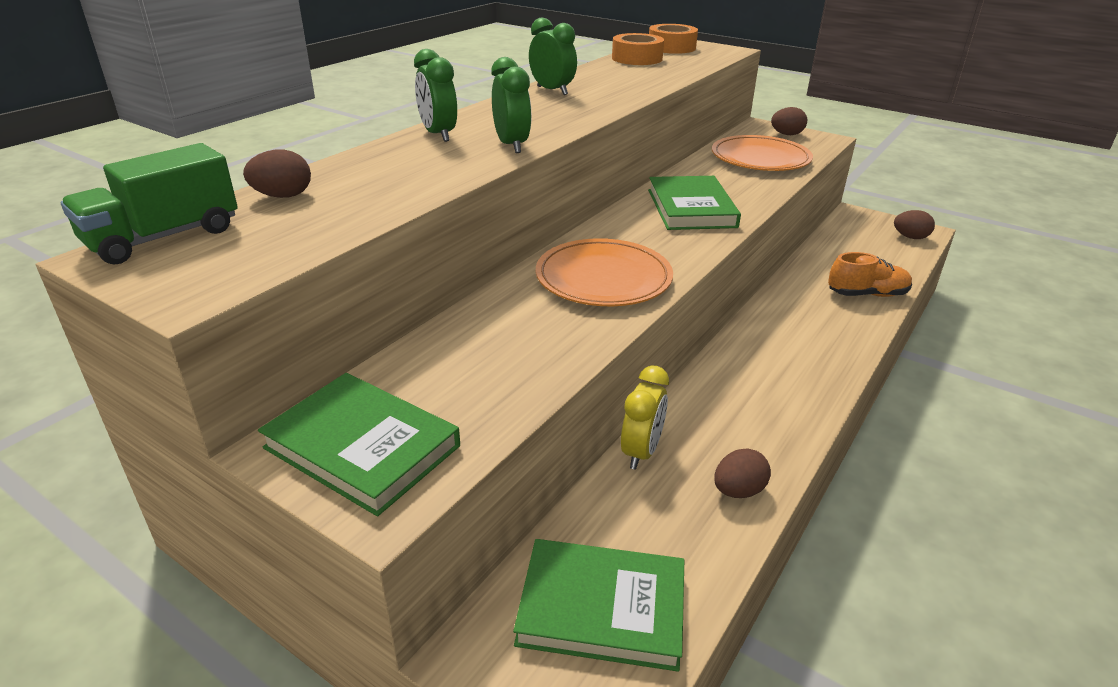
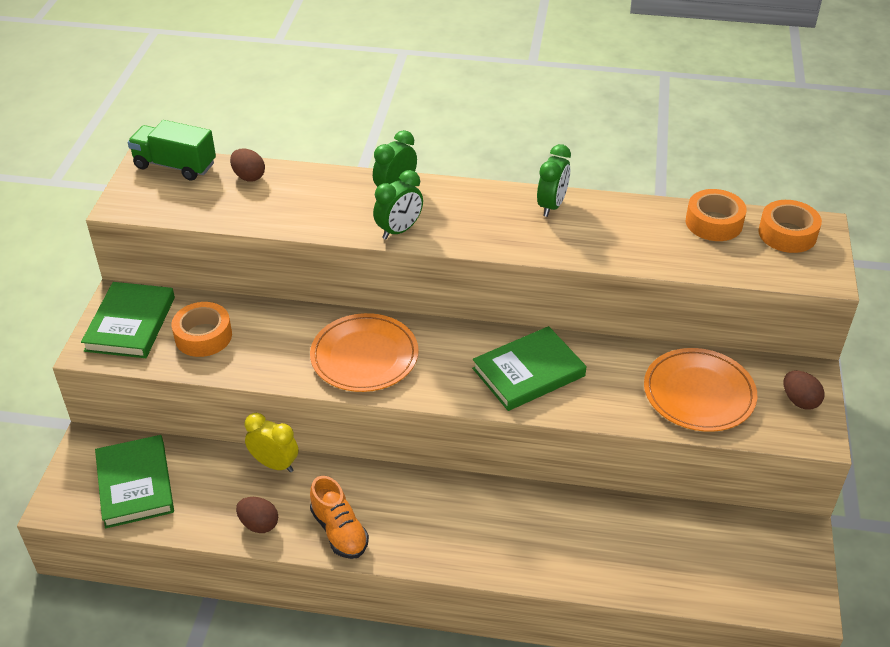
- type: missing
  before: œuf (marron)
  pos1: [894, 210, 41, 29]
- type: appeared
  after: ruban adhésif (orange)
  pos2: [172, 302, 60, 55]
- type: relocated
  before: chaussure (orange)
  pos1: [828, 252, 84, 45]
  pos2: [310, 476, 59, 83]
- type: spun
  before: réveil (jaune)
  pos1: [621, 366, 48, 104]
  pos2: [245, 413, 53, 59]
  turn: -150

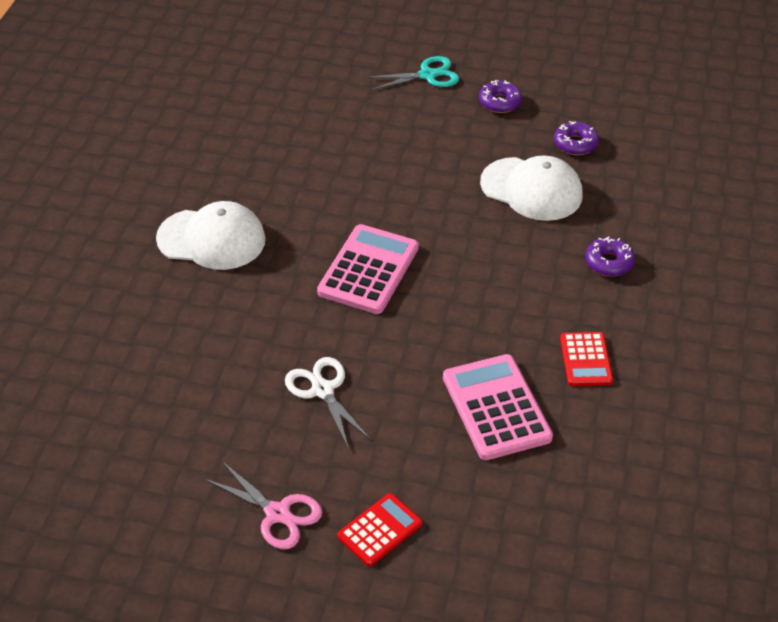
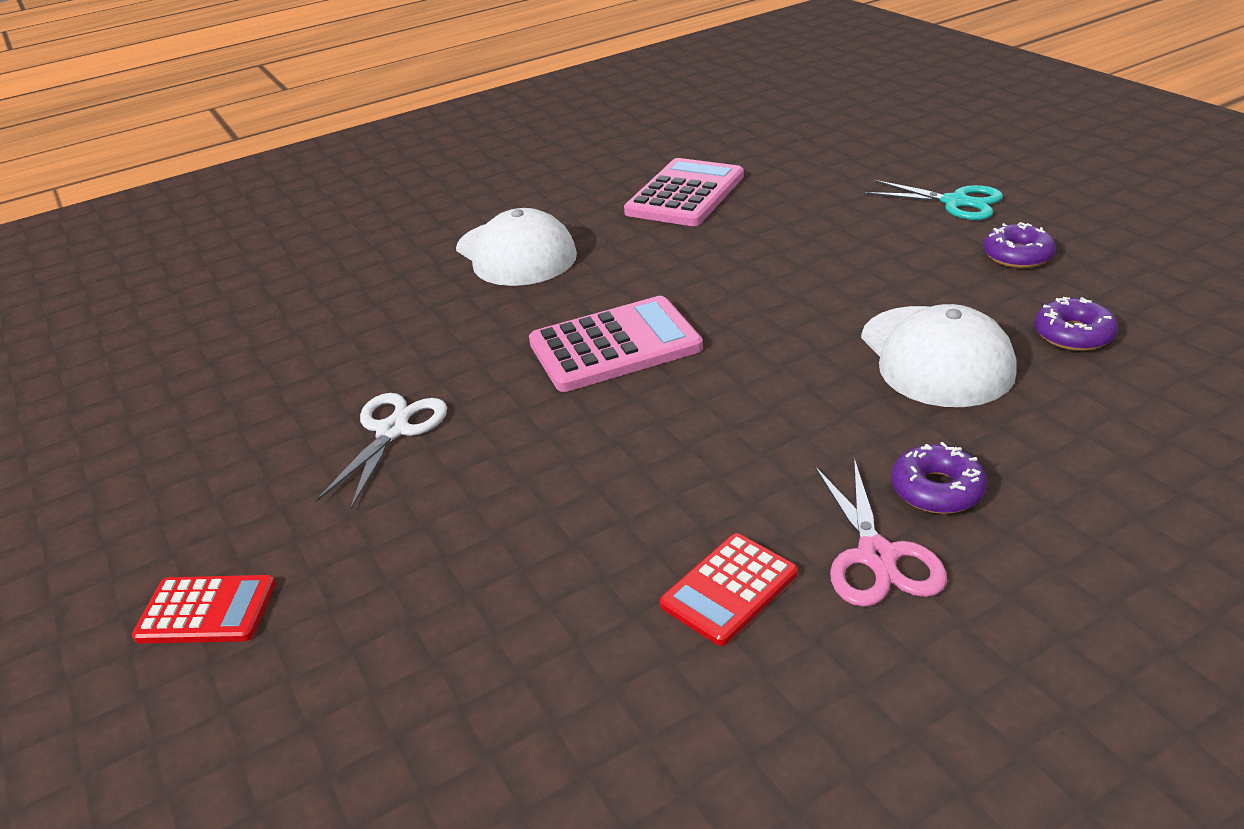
- type: relocated
  before: ciseaux (rose)
  pos1: [204, 461, 118, 88]
  pos2: [815, 458, 132, 149]
- type: relocated
  before: calculatrice (rose)
  pos1: [443, 354, 110, 106]
  pos2: [624, 158, 120, 68]

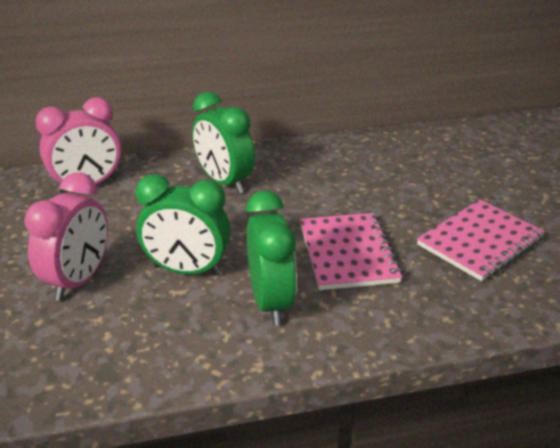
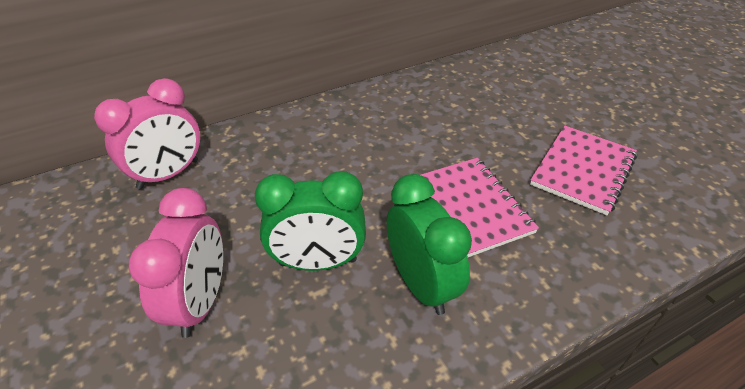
- type: missing
  before: réveil (vert)
  pos1: [192, 92, 63, 102]

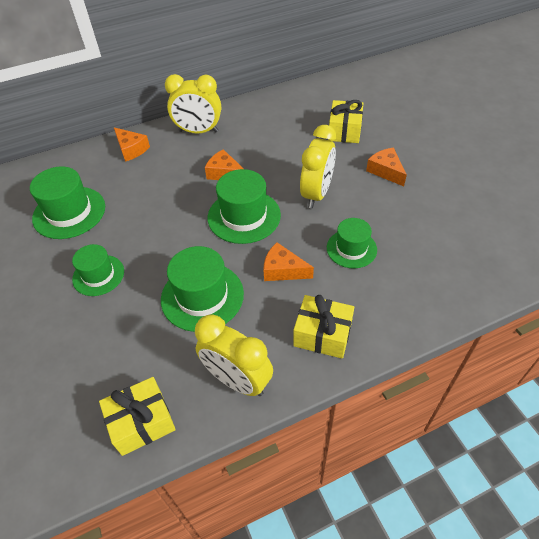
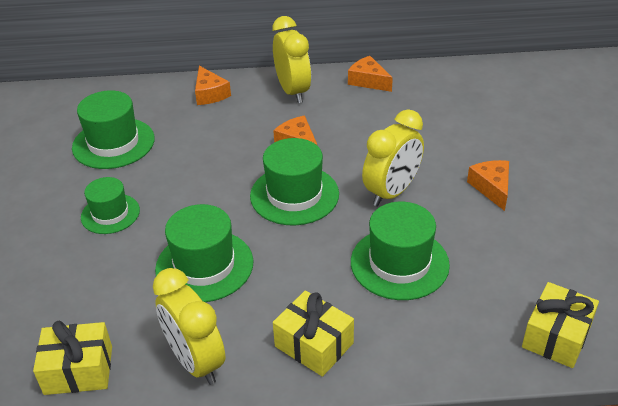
- type: relocated
  before: fromage (orange)
  pos1: [264, 242, 50, 39]
  pos2: [348, 56, 45, 36]
- type: relocated
  before: cadeau (jaune)
  pos1: [328, 100, 35, 43]
  pos2: [522, 282, 77, 86]
- type: spun
  before: réveil (jaune)
  pos1: [165, 74, 56, 59]
  pos2: [273, 16, 38, 87]
  turn: -135
- type: size
  before: chapeau (vert)
  pos1: [327, 218, 50, 50]
  pos2: [351, 202, 99, 98]
  scale: 1.55

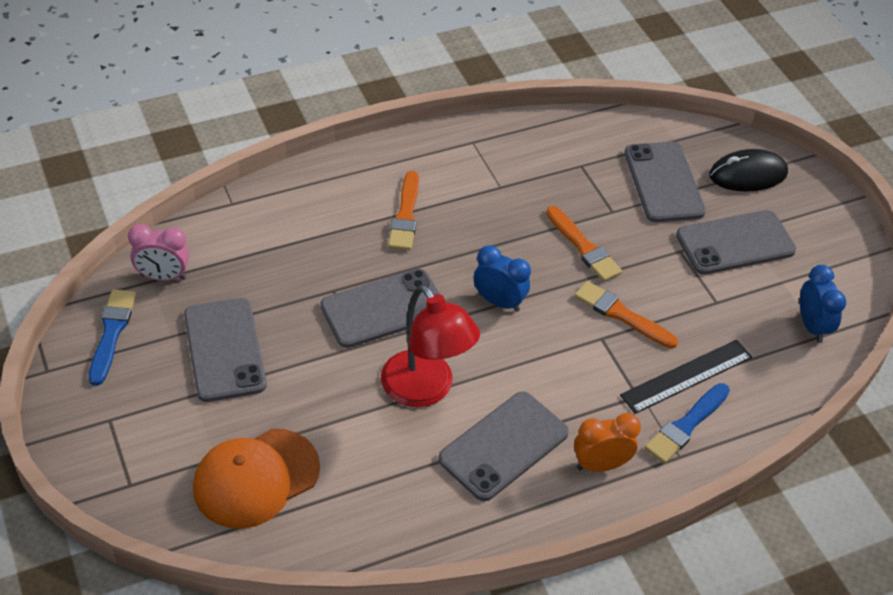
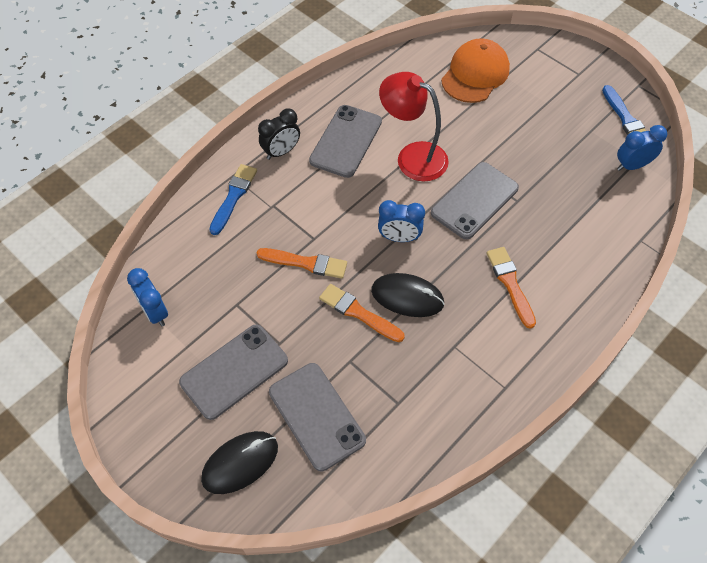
- type: missing
  before: téléphone (gris)
  pos1: [184, 298, 83, 104]
- type: missing
  before: règle (noir)
  pos1: [620, 340, 132, 74]
- type: appeared
  after: souris (noir)
  pos2: [371, 273, 74, 44]
- type: colour
  before: réveil (rose)
  after: réveil (bleu)
  pos1: [128, 224, 61, 57]
  pos2: [617, 125, 50, 46]
- type: colour
  before: réveil (orange)
  after: réveil (noir)
  pos1: [574, 413, 67, 59]
  pos2: [258, 108, 42, 52]

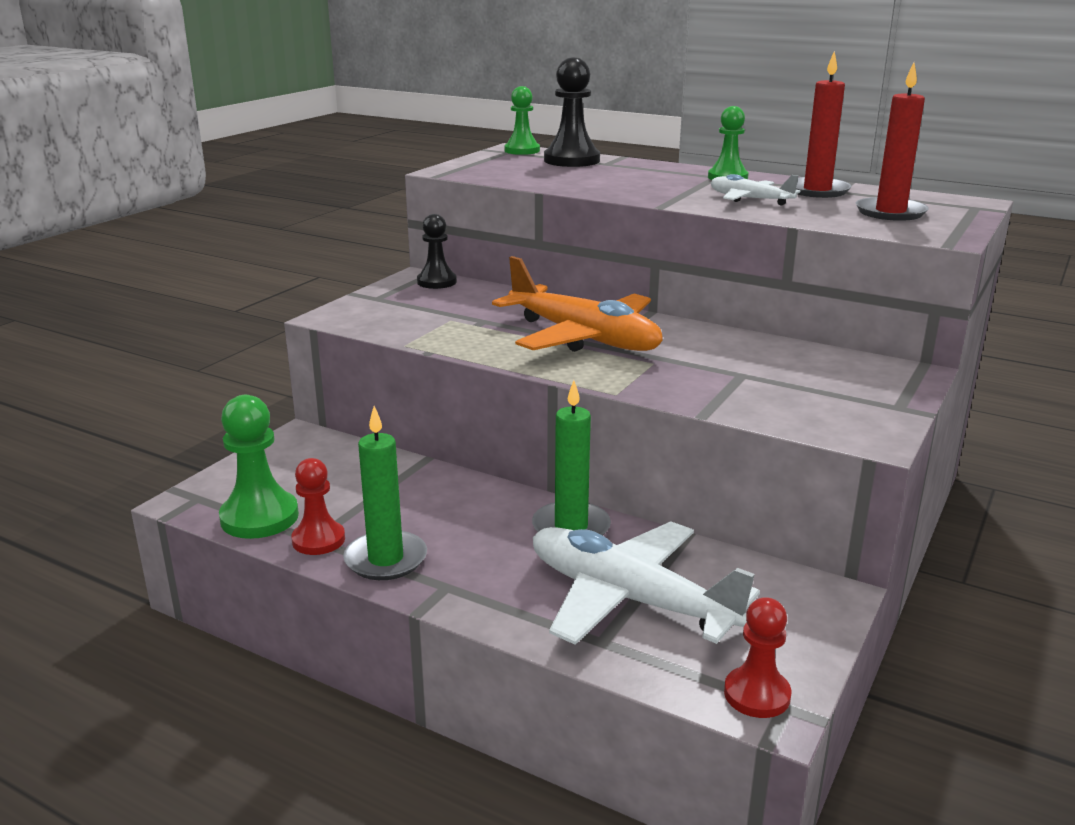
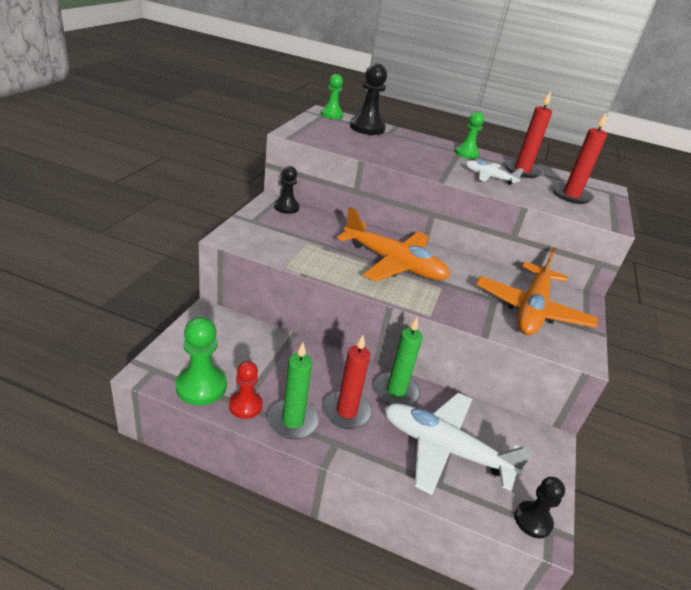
- type: appeared
  after: bougie (rouge)
  pos2: [323, 335, 49, 94]
- type: appeared
  after: avion (orange)
  pos2: [476, 247, 122, 88]
- type: colour
  before: pion (rouge)
  after: pion (noir)
  pos1: [724, 597, 67, 121]
  pos2: [515, 477, 50, 61]

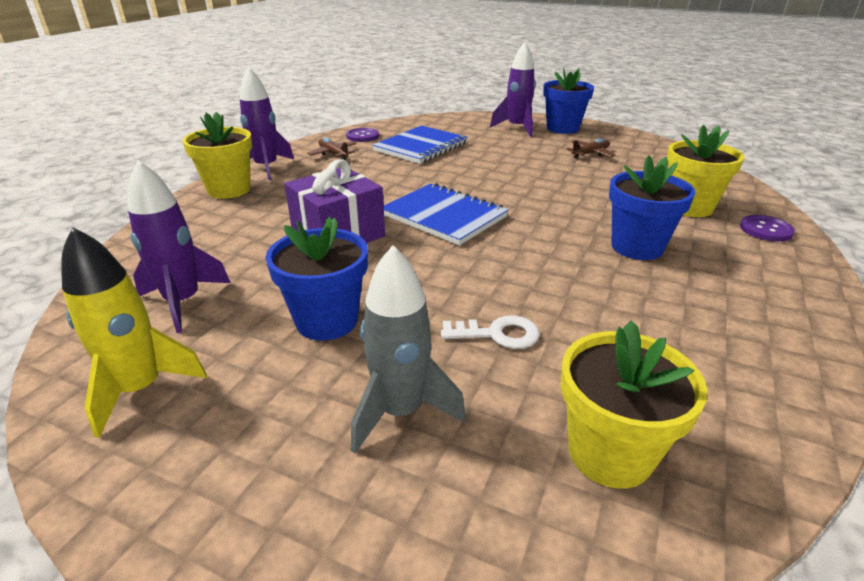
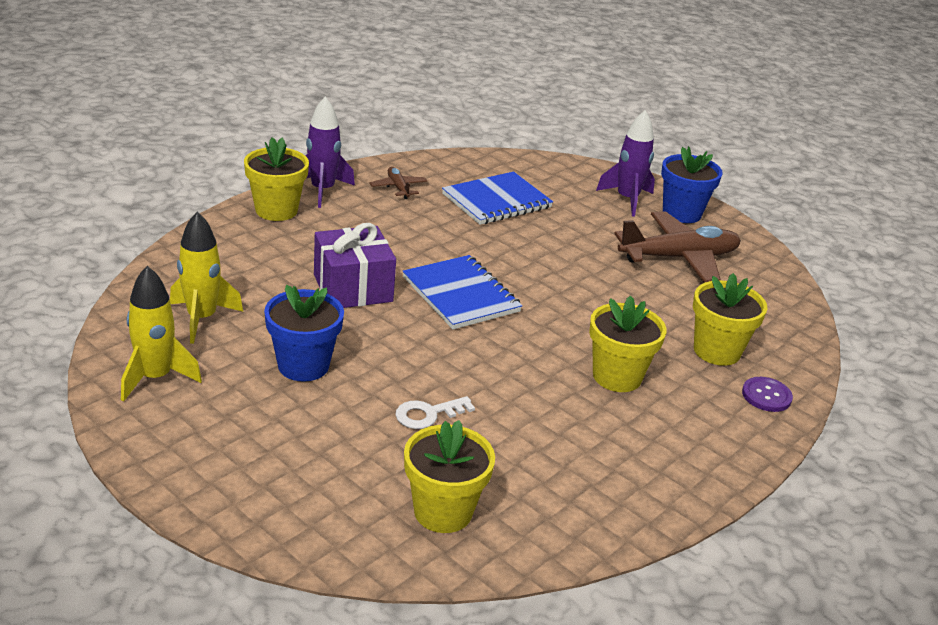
- type: missing
  before: bouton (violet)
  pos1: [346, 128, 33, 14]
- type: missing
  before: fusée (gris)
  pos1: [351, 245, 115, 209]
- type: colour
  before: fusée (violet)
  after: fusée (jaune)
  pos1: [128, 160, 103, 173]
  pos2: [170, 212, 73, 132]
- type: colour
  before: pot de fleurs (bleu)
  after: pot de fleurs (jaune)
  pos1: [609, 155, 87, 105]
  pos2: [589, 295, 77, 97]
- type: spun
  before: clé (blanc)
  pos1: [441, 315, 99, 34]
  pos2: [396, 396, 79, 33]
  turn: 135
- type: size
  before: avion (marron)
  pos1: [566, 138, 49, 20]
  pos2: [614, 211, 127, 72]
  scale: 2.14

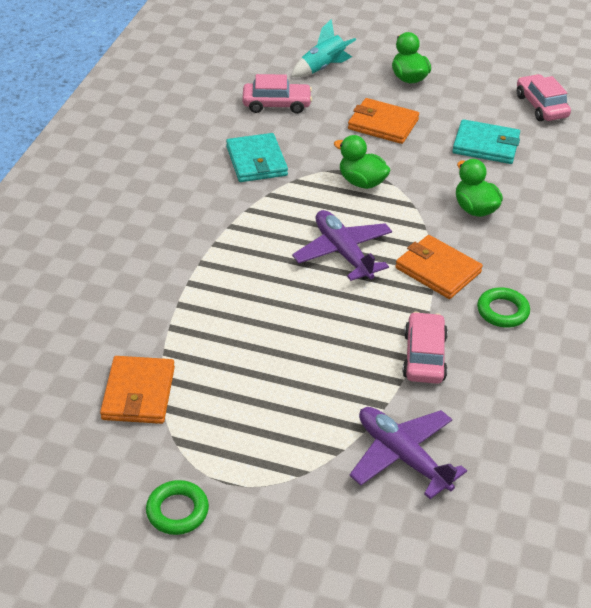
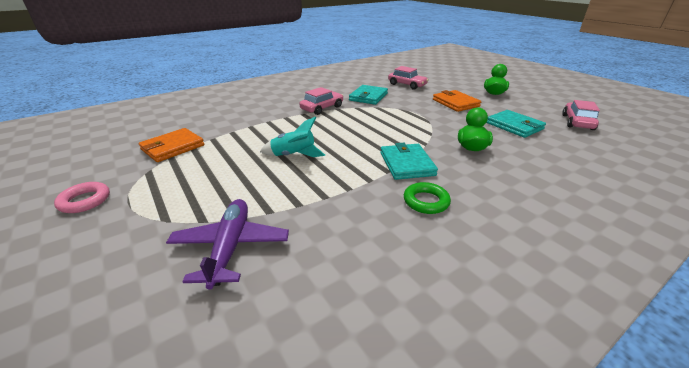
- type: missing
  before: avion (violet)
  pos1: [292, 210, 100, 71]
- type: missing
  before: canard (vert)
  pos1: [334, 135, 57, 54]
- type: relocated
  before: fusée (turquoise)
  pos1: [291, 19, 65, 58]
  pos2: [260, 116, 65, 41]
- type: relocated
  before: voiture (rose)
  pos1: [402, 312, 46, 72]
  pos2: [300, 87, 43, 28]
- type: colour
  before: anneau (vert)
  after: anneau (rose)
  pos1: [146, 480, 63, 55]
  pos2: [54, 182, 56, 31]
- type: colour
  before: portefeuille (orange)
  after: portefeuille (turquoise)
  pos1: [395, 235, 88, 64]
  pos2: [380, 143, 58, 37]

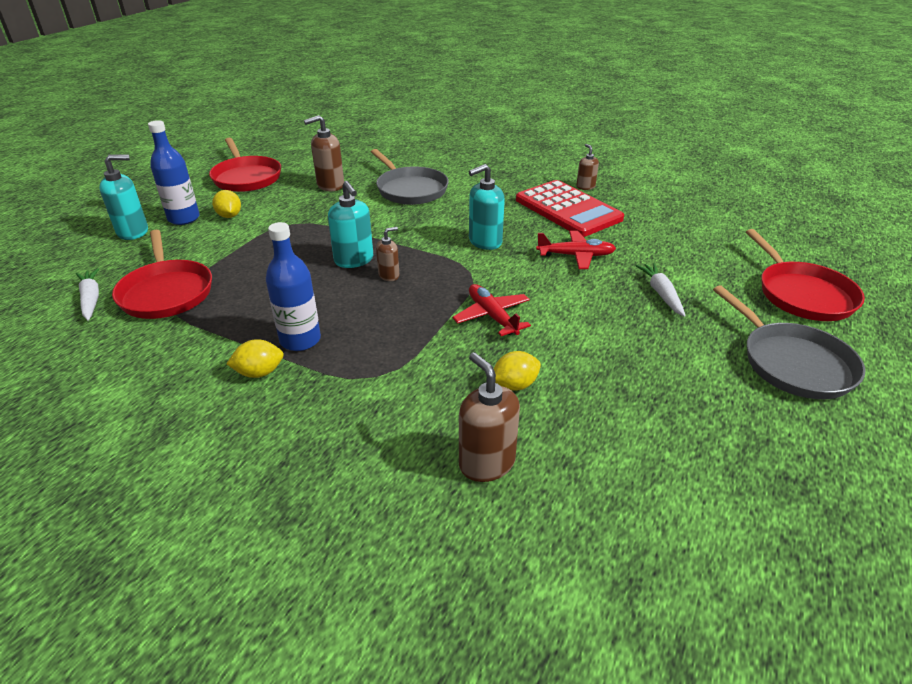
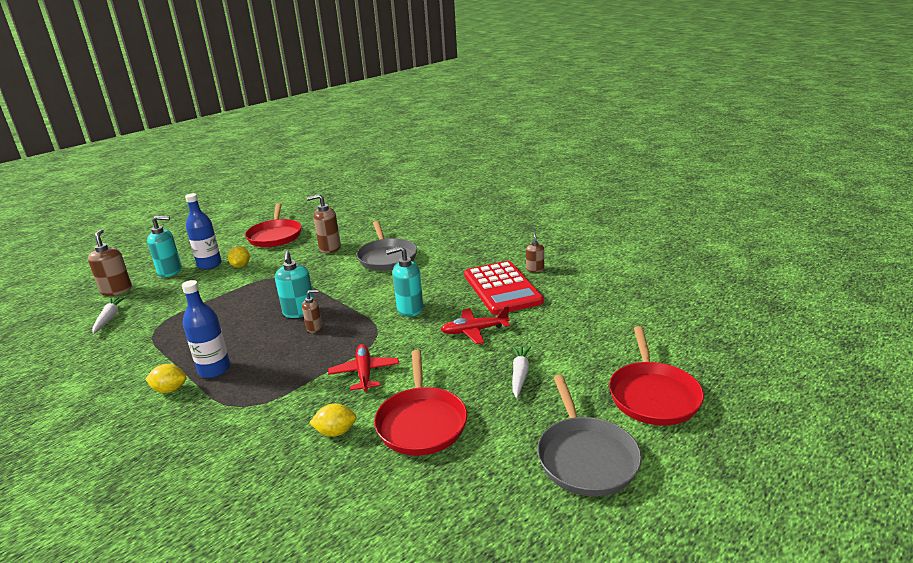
- type: relocated
  before: poêle (rouge)
  pos1: [112, 230, 100, 89]
  pos2: [374, 350, 93, 106]
- type: relocated
  before: distributeur de savon (marron)
  pos1: [459, 352, 61, 130]
  pos2: [88, 229, 44, 67]
- type: spun
  before: avion (rouge)
  pos1: [536, 231, 80, 38]
  pos2: [441, 306, 69, 38]
  turn: 150

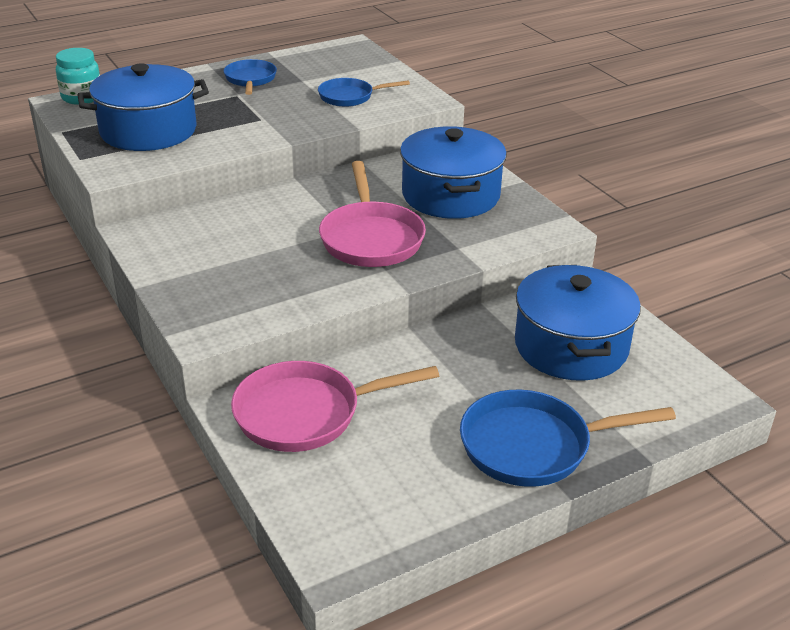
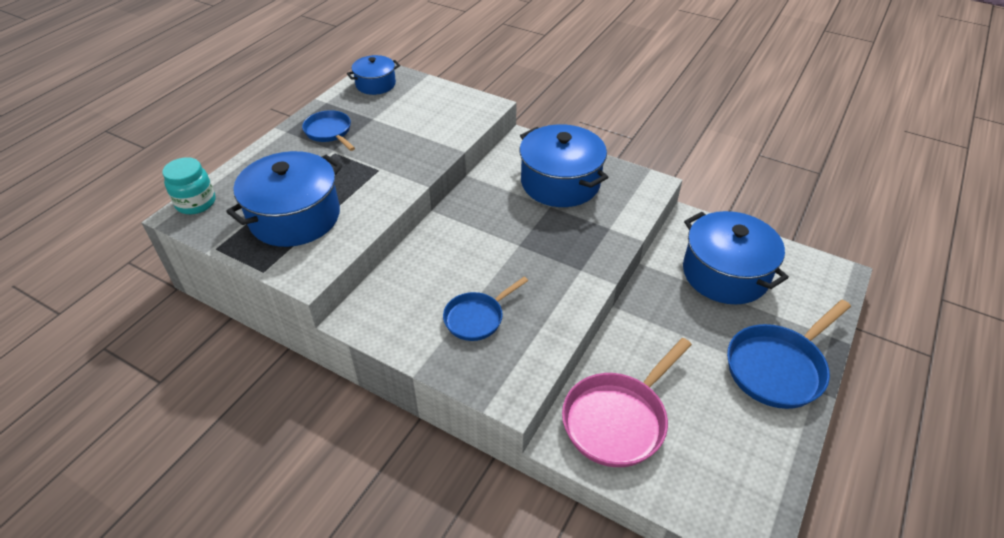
- type: missing
  before: poêle (rose)
  pos1: [319, 161, 107, 106]
- type: appeared
  after: marmite (bleu)
  pos2: [347, 55, 53, 40]
- type: relocated
  before: poêle (bleu)
  pos1: [318, 78, 92, 29]
  pos2: [443, 277, 85, 64]

